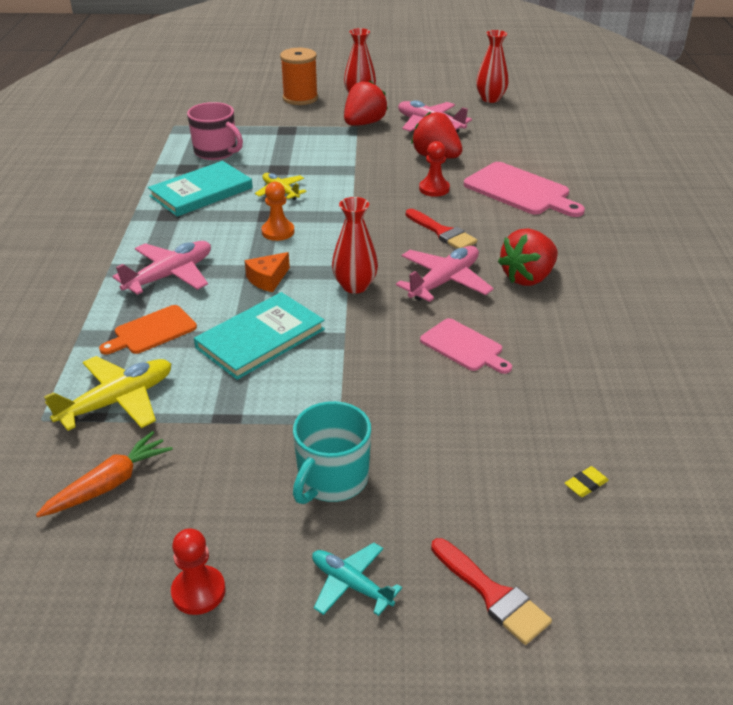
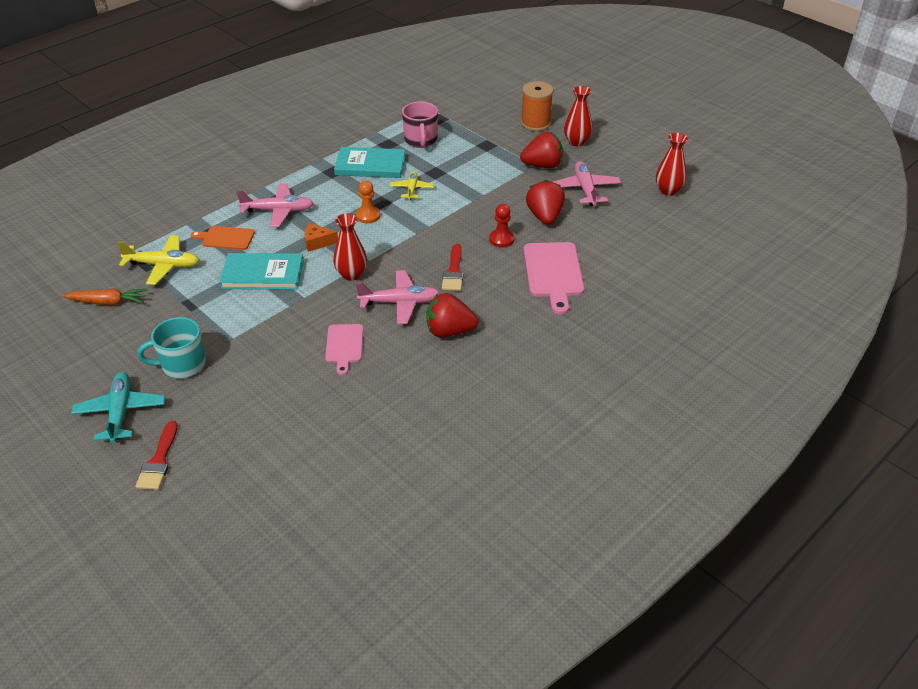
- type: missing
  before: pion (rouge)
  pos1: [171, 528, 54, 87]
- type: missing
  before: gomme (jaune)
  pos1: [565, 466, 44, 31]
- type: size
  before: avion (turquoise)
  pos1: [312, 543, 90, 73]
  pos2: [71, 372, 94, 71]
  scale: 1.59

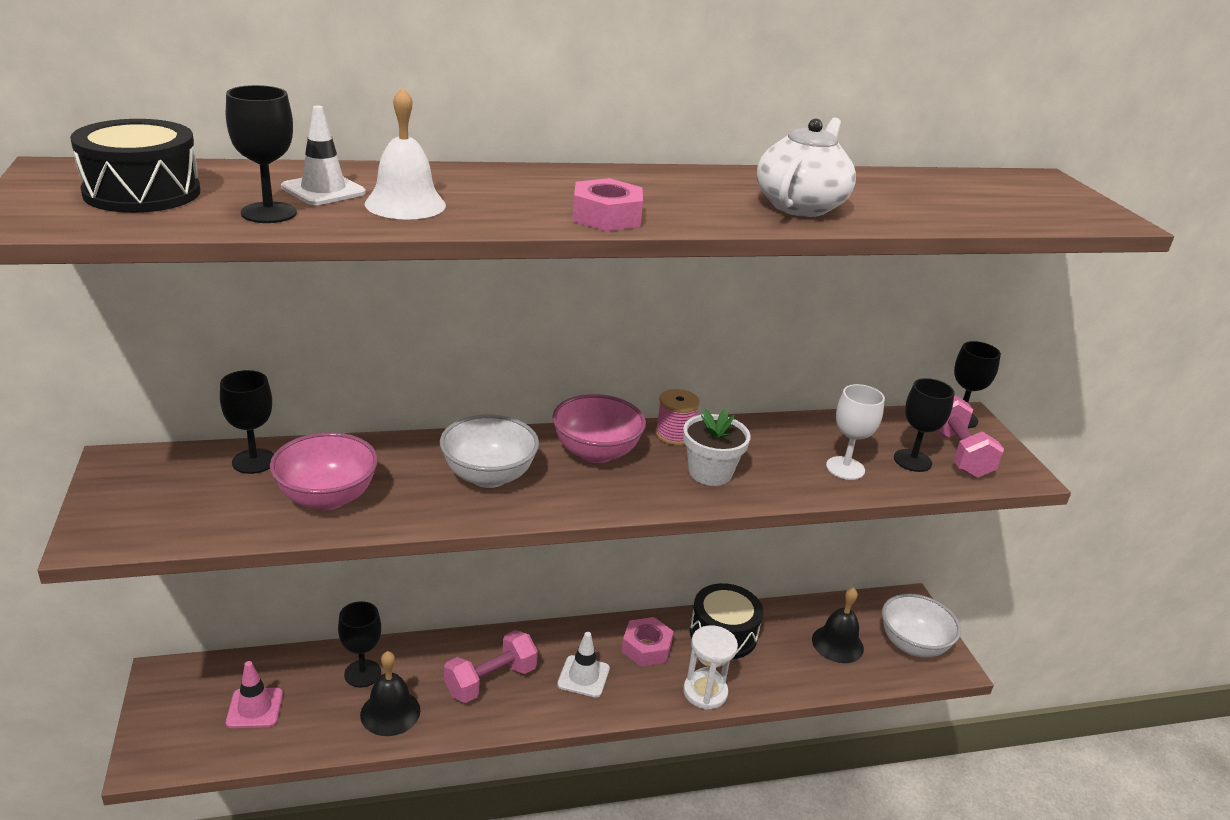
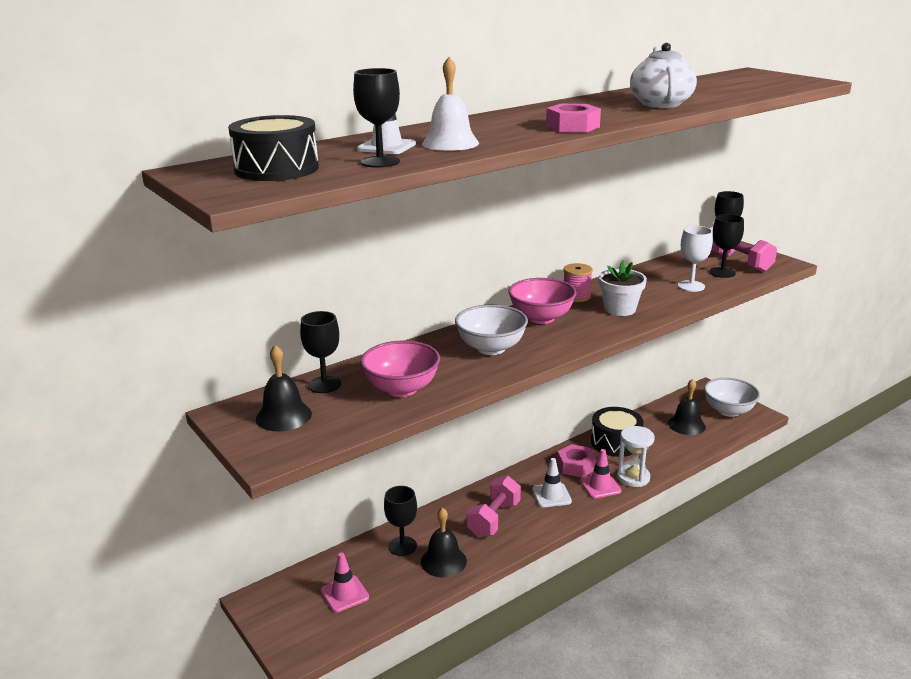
- type: appeared
  after: cloche (noir)
  pos2: [256, 345, 56, 86]
- type: appeared
  after: cône de chantier (rose)
  pos2: [580, 449, 42, 49]

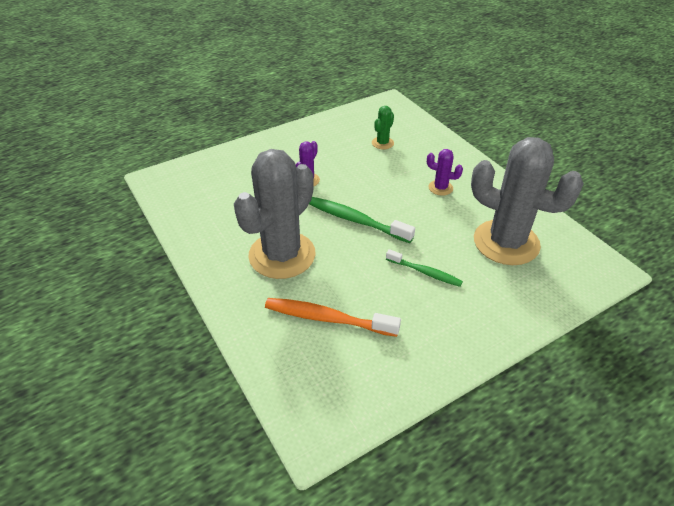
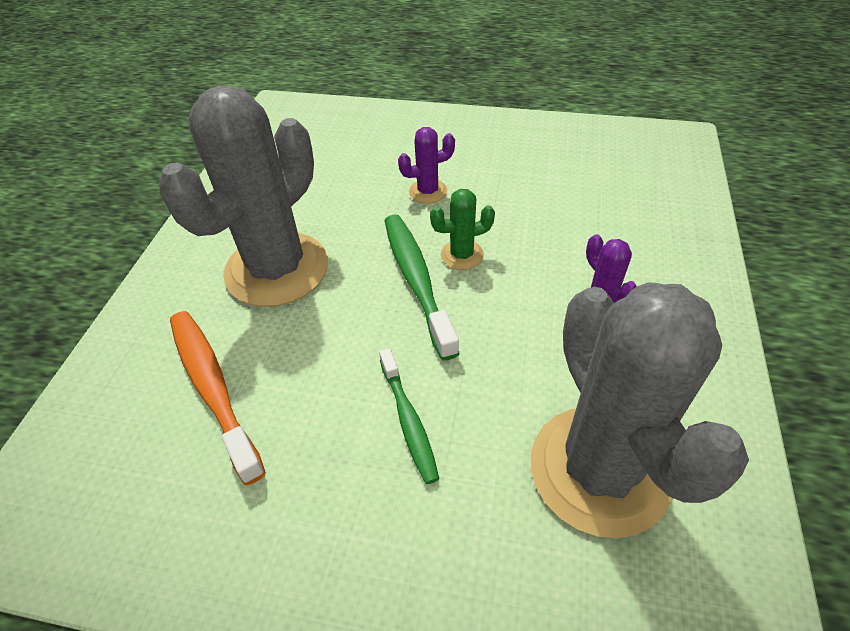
- type: relocated
  before: cactus (vert)
  pos1: [372, 106, 22, 44]
  pos2: [430, 189, 65, 81]
- type: spun
  before: cactus (gris)
  pos1: [234, 149, 81, 130]
  pos2: [159, 85, 169, 222]
  turn: -45

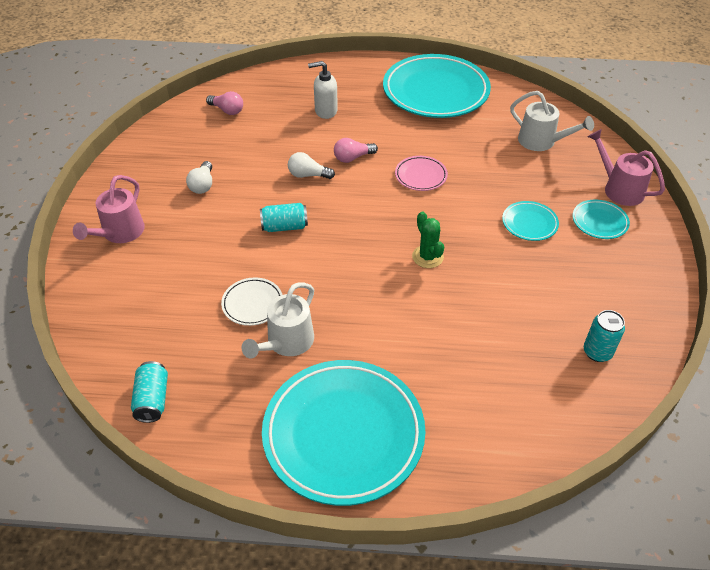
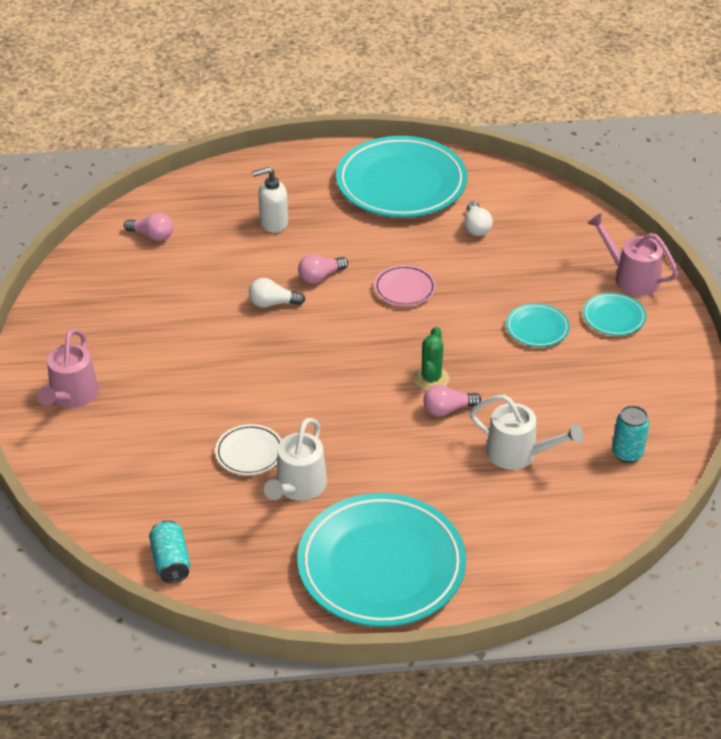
- type: missing
  before: canette (turquoise)
  pos1: [260, 203, 48, 29]
- type: appeared
  after: ampoule (rose)
  pos2: [424, 385, 57, 32]
- type: relocated
  before: ampoule (blanc)
  pos1: [186, 161, 26, 33]
  pos2: [464, 201, 29, 35]
- type: relocated
  before: arrosoir (blanc)
  pos1: [510, 91, 84, 60]
  pos2: [470, 395, 113, 75]
- type: spun
  before: cactus (vert)
  pos1: [412, 211, 32, 57]
  pos2: [414, 327, 35, 63]
  turn: 45

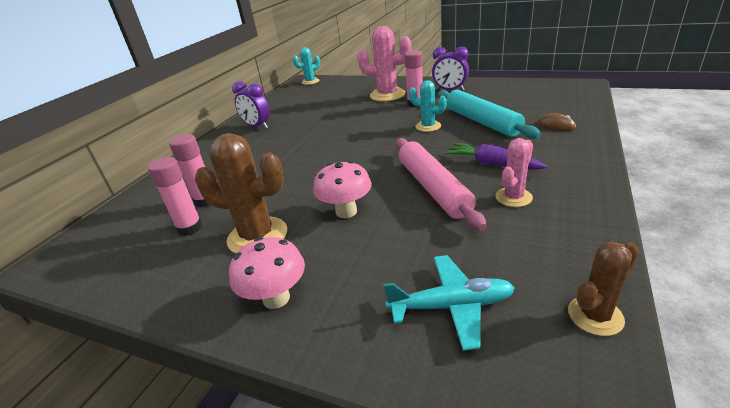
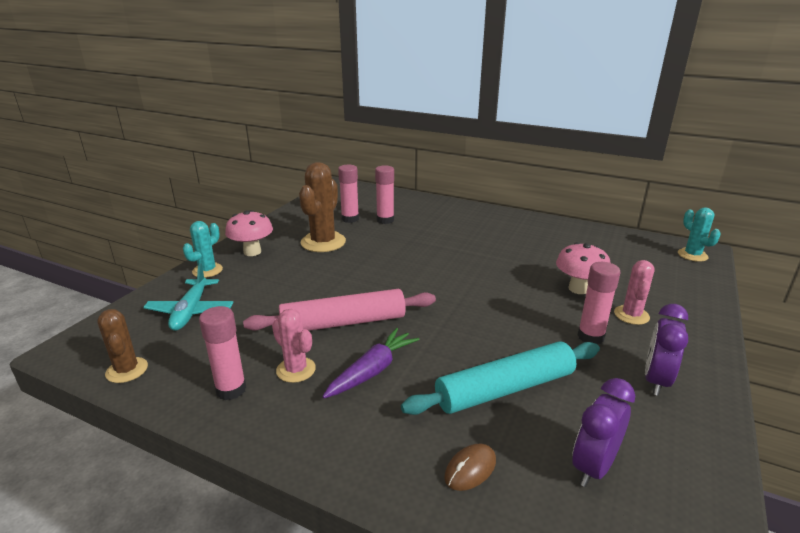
- type: appeared
  after: bâton de colle (rose)
  pos2: [199, 306, 48, 94]
- type: relocated
  before: réveil (violet)
  pos1: [232, 81, 38, 48]
  pos2: [572, 378, 63, 109]
- type: relocated
  before: champignon (rose)
  pos1: [313, 161, 59, 57]
  pos2: [556, 242, 55, 52]
- type: relocated
  before: cactus (turquoise)
  pos1: [409, 80, 38, 52]
  pos2: [183, 221, 40, 57]
- type: size
  before: cactus (rose)
  pos1: [357, 26, 54, 75]
  pos2: [614, 260, 41, 65]
  scale: 0.59

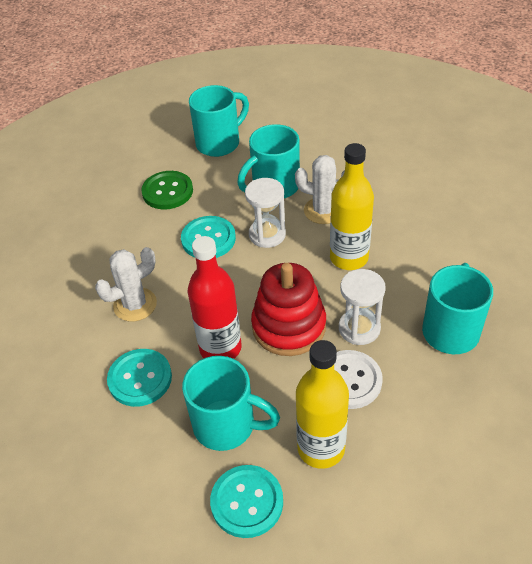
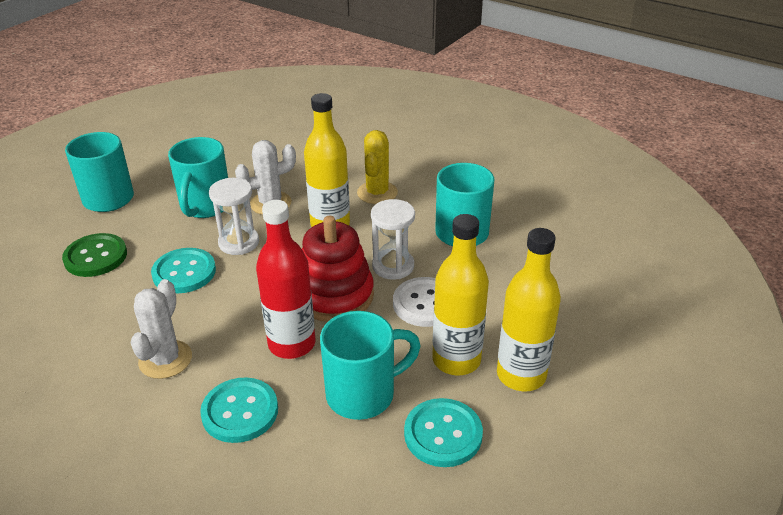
- type: appeared
  after: cactus (jaune)
  pos2: [357, 130, 41, 74]
- type: appeared
  after: bouteille (jaune)
  pos2: [497, 228, 64, 163]

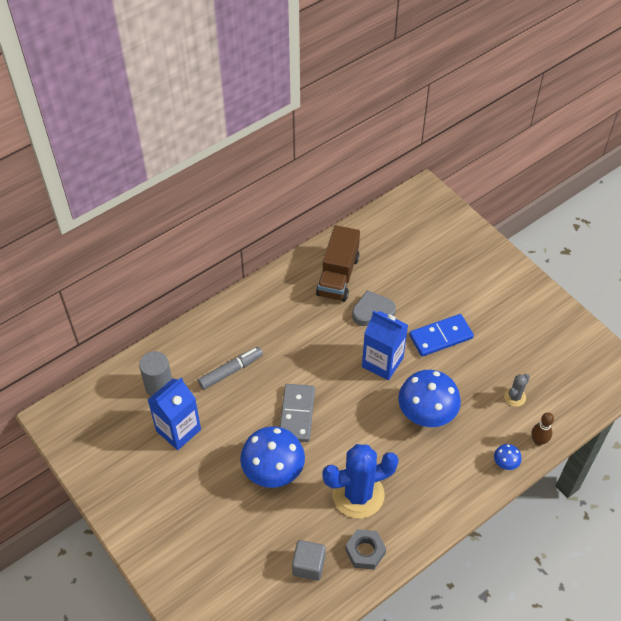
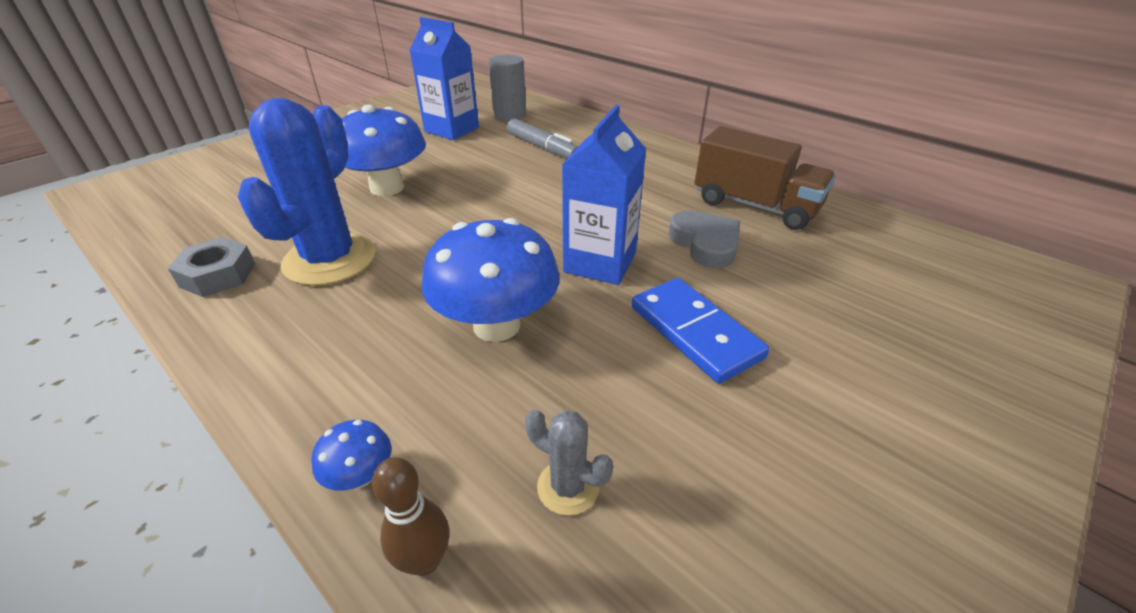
- type: missing
  before: domino (gris)
  pos1: [280, 384, 35, 58]
- type: missing
  before: cube (gris)
  pos1: [292, 540, 34, 41]
- type: spun
  before: camion (marron)
  pos1: [316, 225, 44, 77]
  pos2: [694, 126, 142, 104]
  turn: -150
- type: spun
  before: cactus (bleu)
  pos1: [322, 444, 77, 74]
  pos2: [238, 98, 138, 188]
  turn: 45

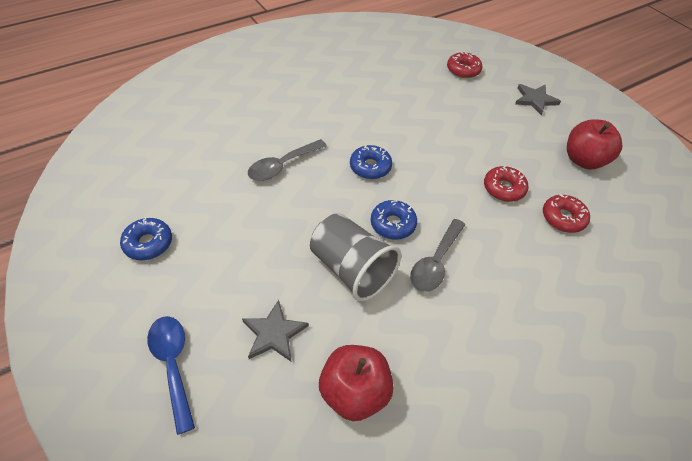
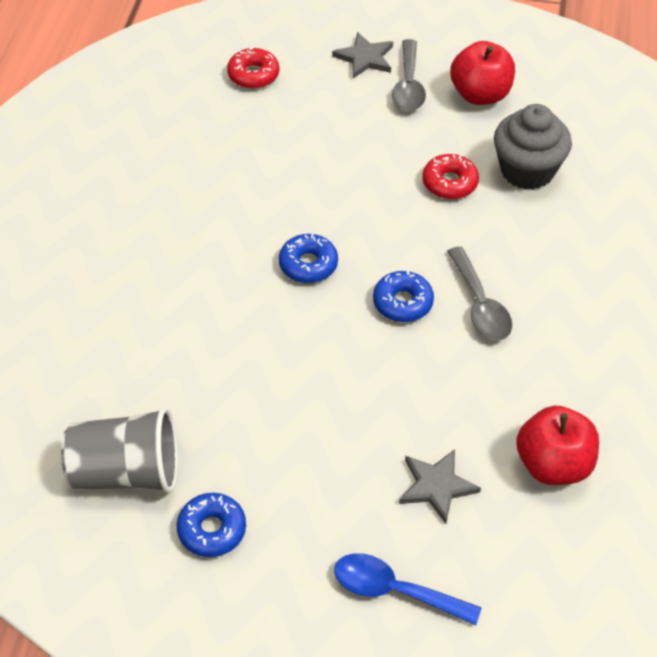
- type: relocated
  before: cuillère (gris)
  pos1: [248, 139, 79, 42]
  pos2: [392, 39, 34, 72]
- type: relocated
  before: gobelet (gris)
  pos1: [310, 213, 91, 89]
  pos2: [61, 407, 117, 86]
- type: exchanged
  before: beignet (rouge)
  after: muffin (gris)
  pos1: [543, 194, 47, 39]
  pos2: [494, 104, 78, 86]

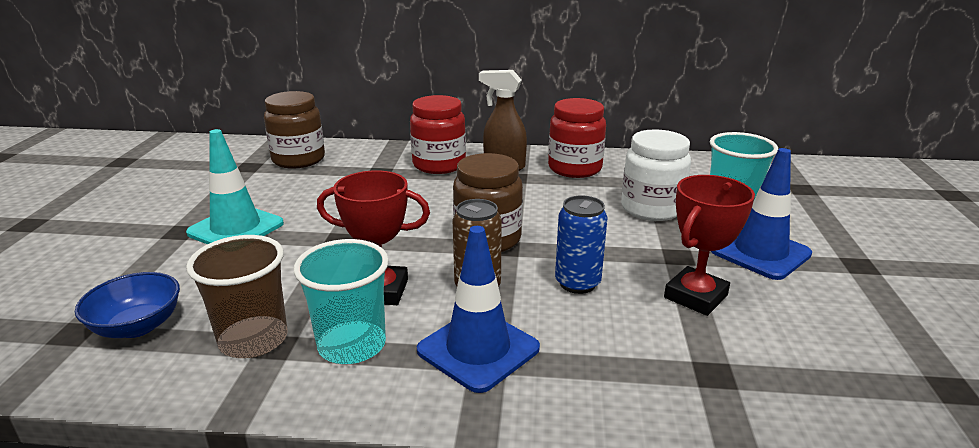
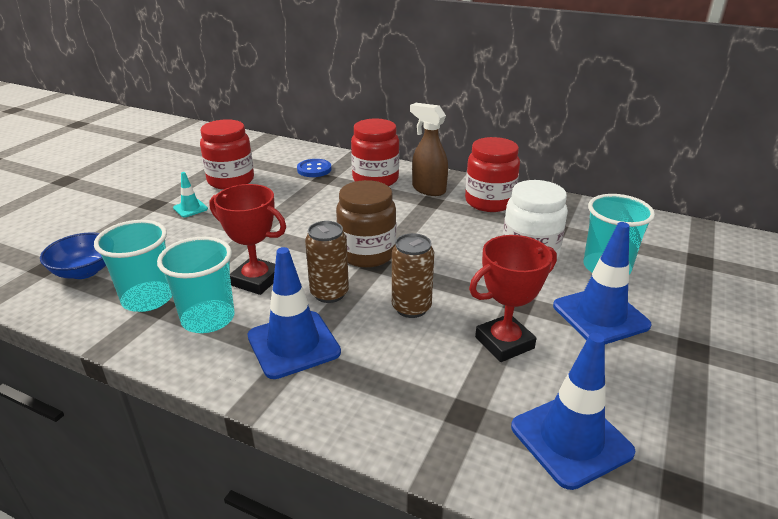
- type: missing
  before: bocal (marron)
  pos1: [264, 91, 61, 78]
- type: appeared
  after: bocal (rouge)
  pos2: [200, 119, 54, 71]
- type: appeared
  after: bouton (bleu)
  pos2: [297, 159, 34, 18]
- type: appeared
  after: cône de chantier (bleu)
  pos2: [511, 333, 124, 157]
- type: colour
  before: gobelet (marron)
  after: gobelet (turquoise)
  pos1: [186, 235, 101, 123]
  pos2: [94, 220, 78, 92]
- type: colour
  before: canette (bleu)
  after: canette (marron)
  pos1: [555, 195, 53, 99]
  pos2: [392, 233, 42, 85]
- type: size
  before: cône de chantier (turquoise)
  pos1: [186, 129, 98, 115]
  pos2: [173, 172, 35, 45]
  scale: 0.49

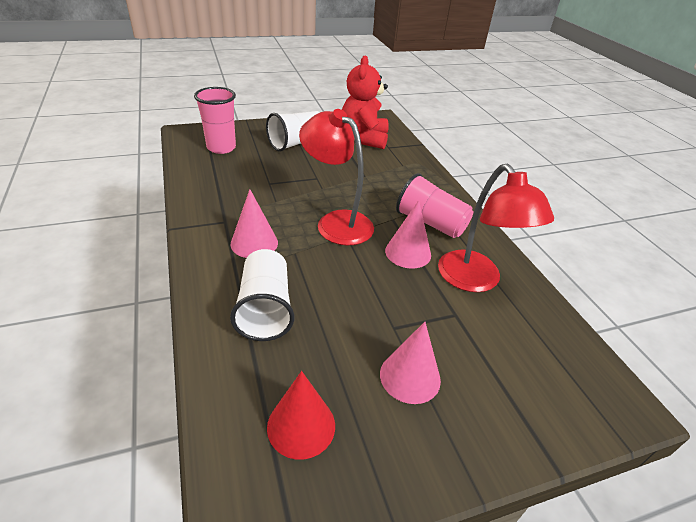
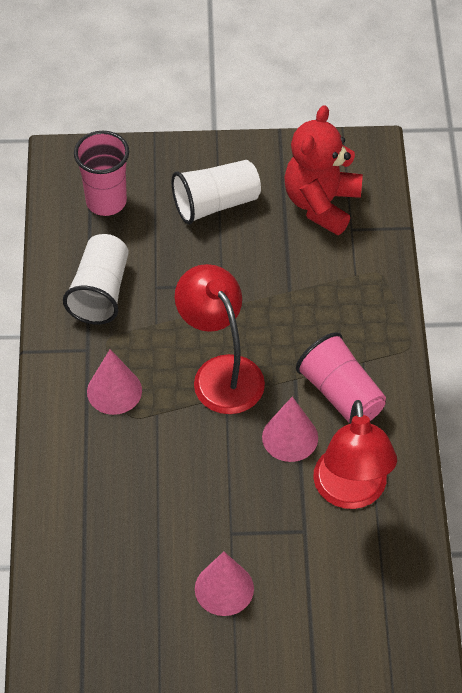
- type: missing
  before: cône (rouge)
  pos1: [267, 371, 68, 89]
- type: relocated
  before: gobelet (blanc)
  pos1: [230, 249, 65, 92]
  pos2: [63, 234, 66, 91]

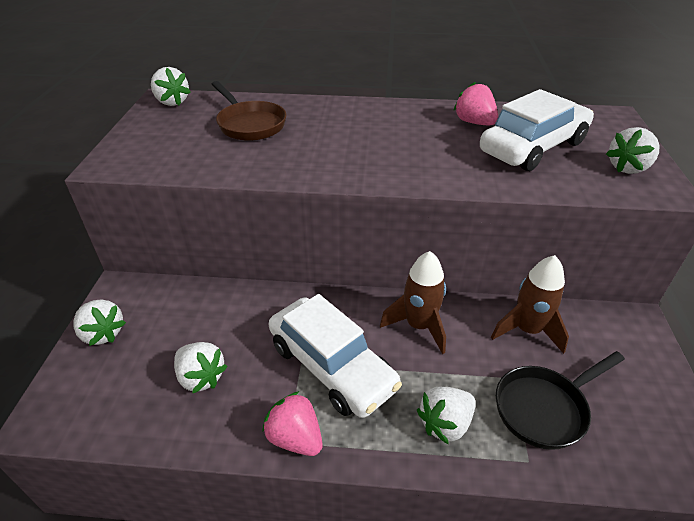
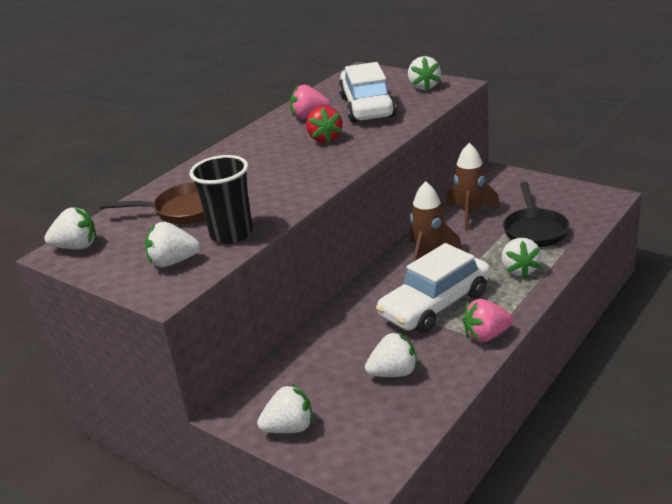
- type: appeared
  after: fraise (blanc)
  pos2: [145, 222, 55, 45]
- type: appeared
  after: gobelet (noir)
  pos2: [189, 155, 64, 89]
- type: appeared
  after: fraise (rouge)
  pos2: [306, 106, 37, 37]
- type: spun
  before: voiture (blanc)
  pos1: [269, 294, 133, 124]
  pos2: [376, 243, 114, 90]
  turn: 150

